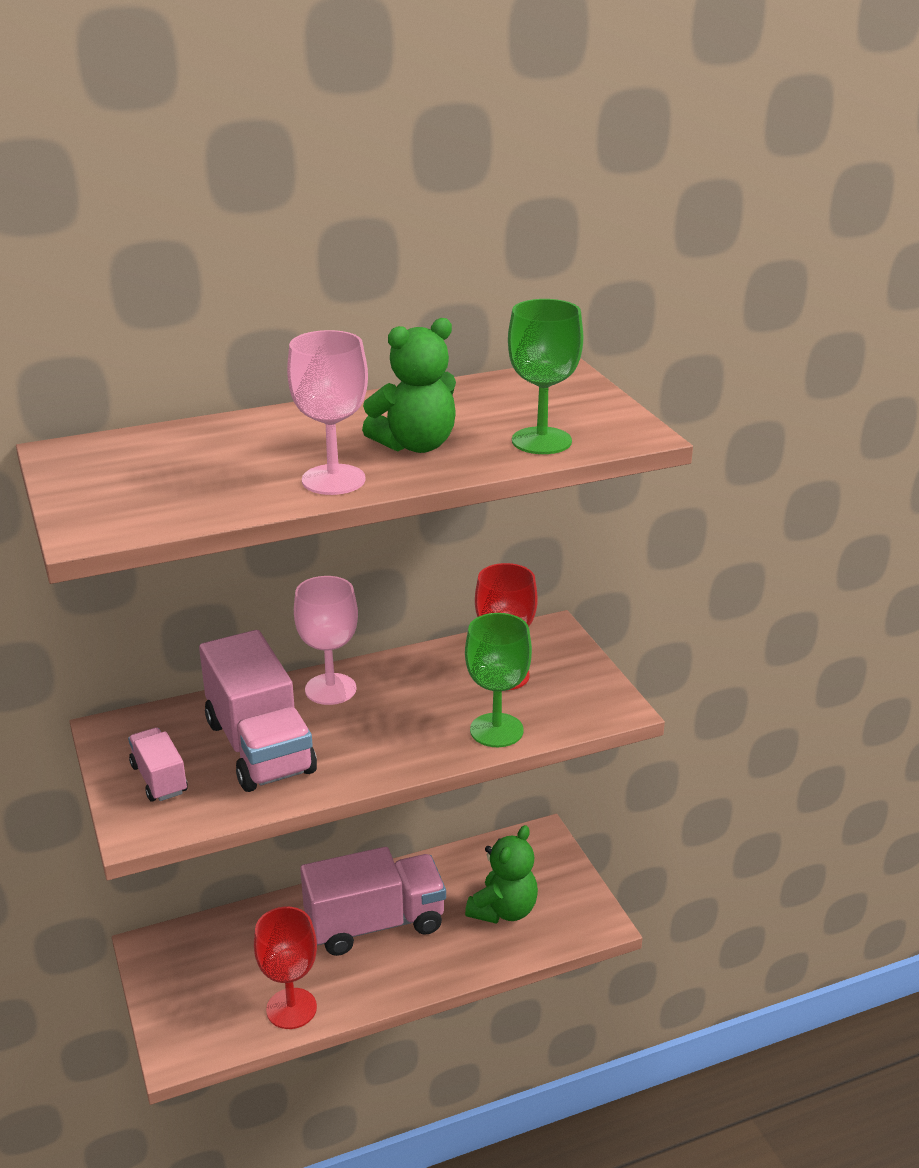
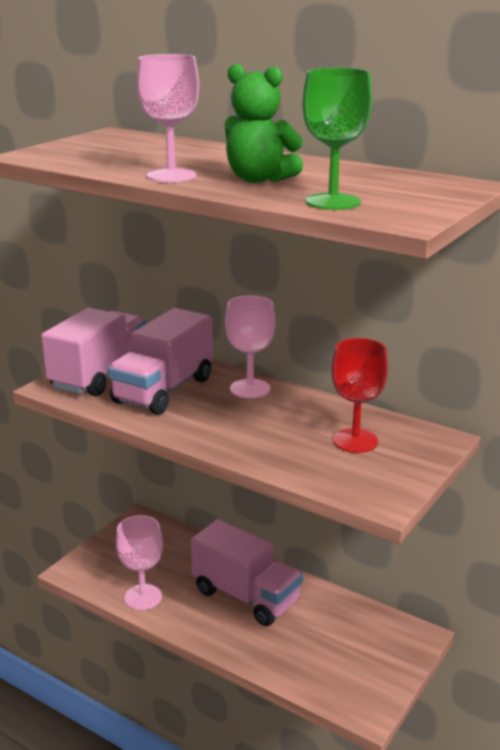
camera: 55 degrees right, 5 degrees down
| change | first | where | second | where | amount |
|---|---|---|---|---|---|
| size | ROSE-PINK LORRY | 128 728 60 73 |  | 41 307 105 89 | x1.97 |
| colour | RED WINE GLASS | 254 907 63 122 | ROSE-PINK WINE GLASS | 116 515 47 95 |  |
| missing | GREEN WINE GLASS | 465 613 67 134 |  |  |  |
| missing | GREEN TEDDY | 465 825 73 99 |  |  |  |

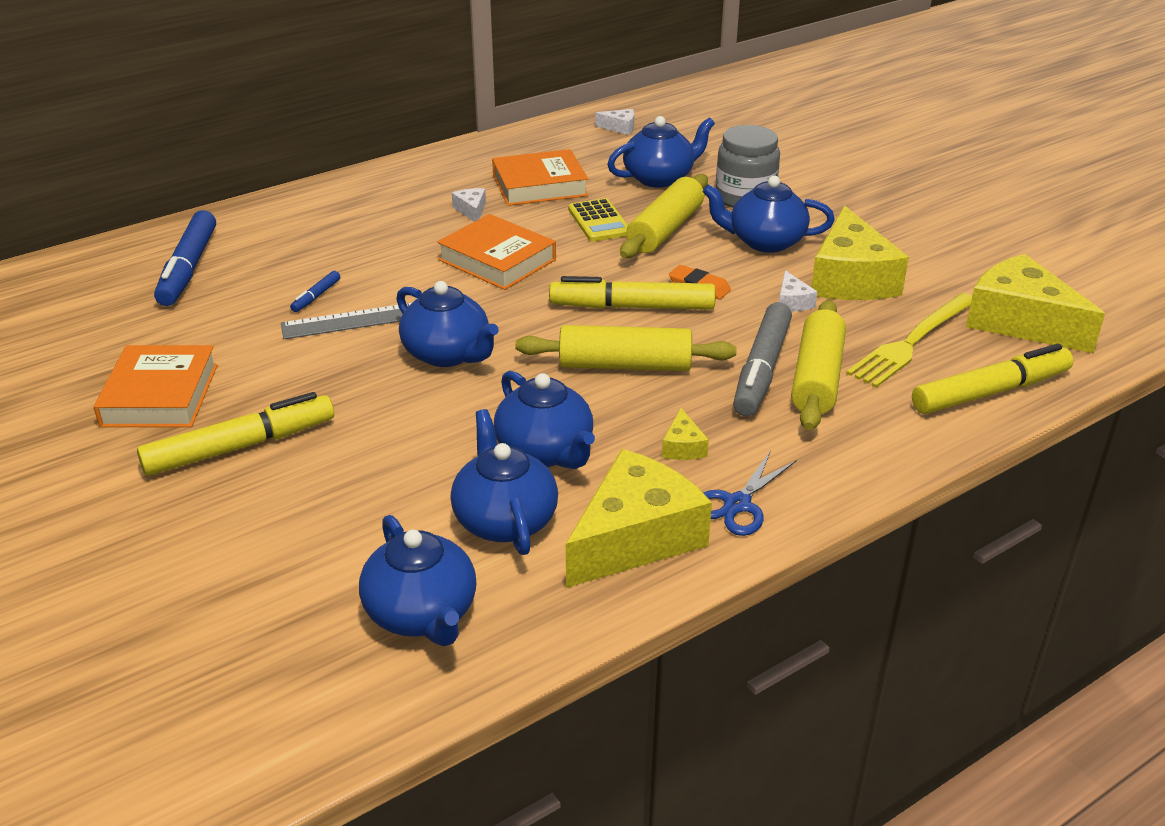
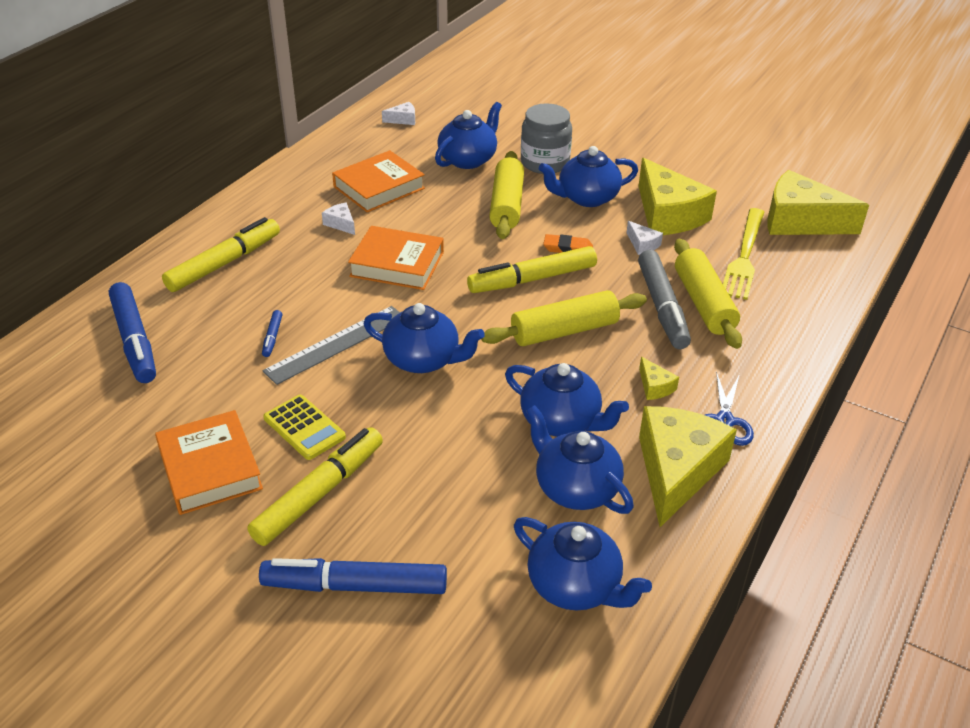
camera: 25 degrees left, 5 degrees up
| change | first | where | second | where | amount |
|---|---|---|---|---|---|
| relocated | BRIGHT YELLOW MARKER | 912 344 161 70 |  | 162 217 118 75 |  |
| appeared |  |  | BLUE MARKER | 259 558 188 36 |  |
| relocated | BRIGHT YELLOW CALCULATOR | 568 198 60 43 |  | 263 395 83 65 |  |

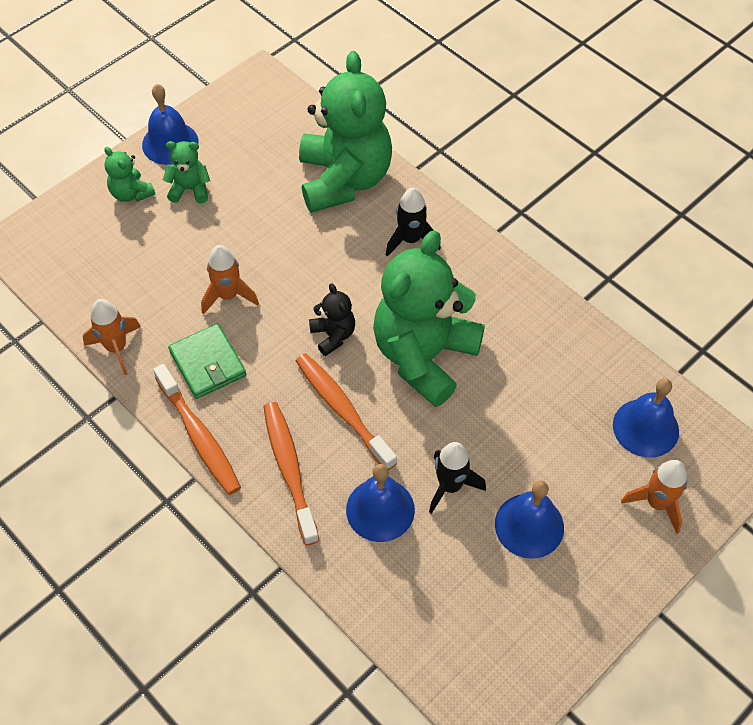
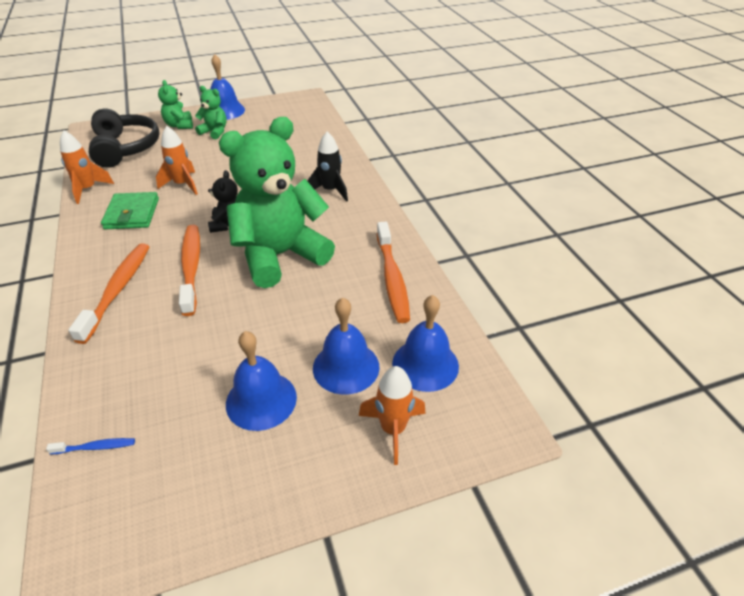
camera: 25 degrees right, 15 degrees down
| change | first | where | second | where | amount |
|---|---|---|---|---|---|
| appeared |  |  | BLUE TOOTHBRUSH | 46 438 89 16 |  |
| appeared |  |  | BLACK HEADSET | 89 109 71 59 |  |
| relocated | BLUE HAND BELL | 346 464 69 78 |  | 313 297 66 98 |  |
| relocated | ORANGE TOOTHBRUSH | 153 364 88 131 |  | 377 222 33 101 |  |
| missing | GREEN TEDDY | 299 51 93 162 |  |  |  |
| missing | BLACK TOY ROCKET | 429 442 57 72 |  |  |  |

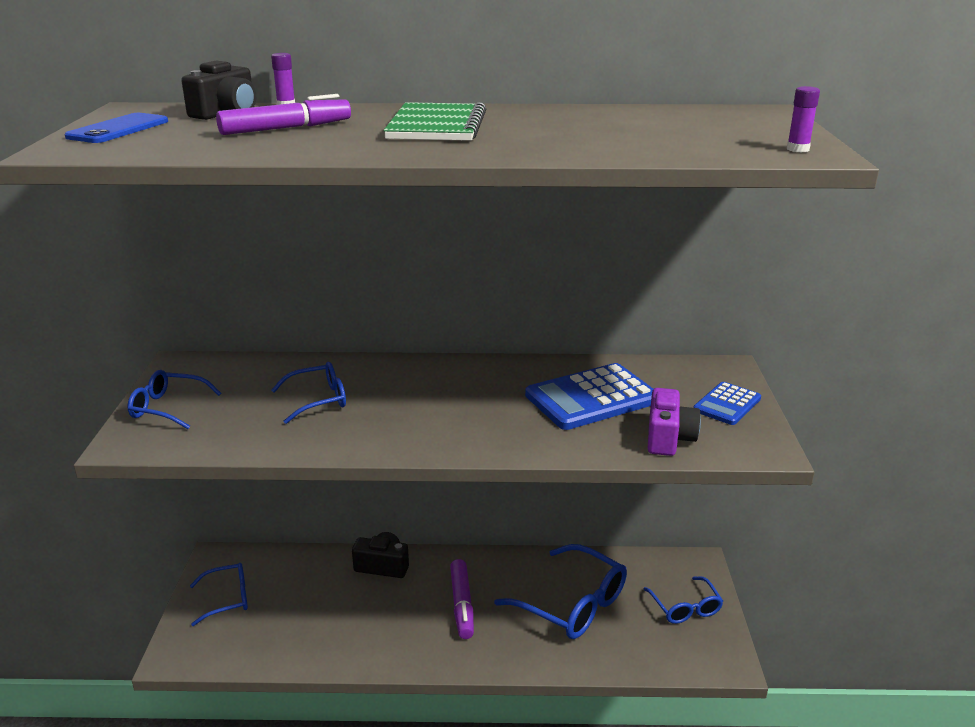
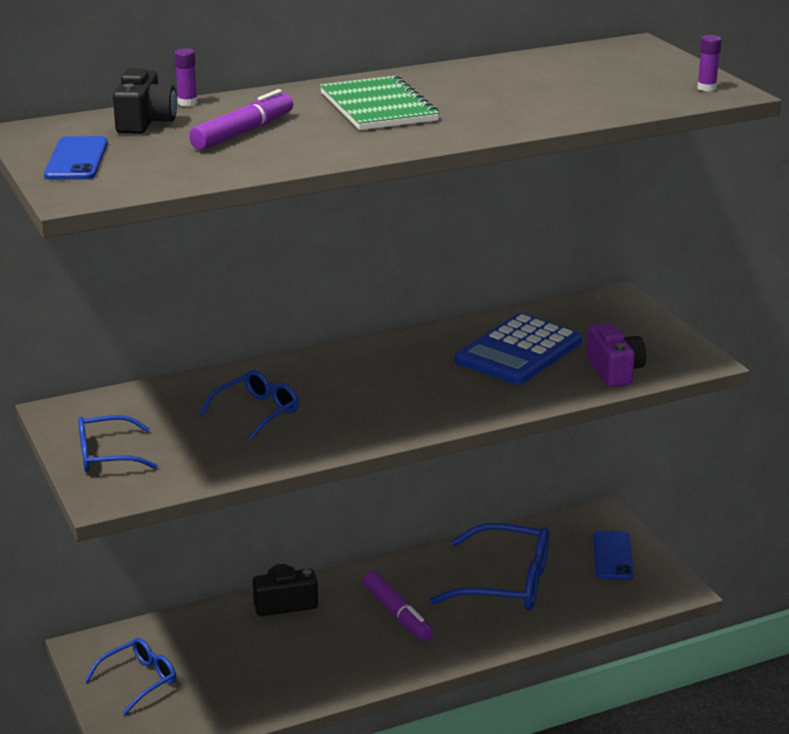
camera: 25 degrees left, 0 degrees up
| change | first | where | second | where | amount |
|---|---|---|---|---|---|
| exchanged | BLUE GLASSES | 643 576 80 48 | BLUE MOBILE PHONE | 593 531 41 49 |  |
| missing | BLUE CALCULATOR | 693 382 68 43 |  |  |  |

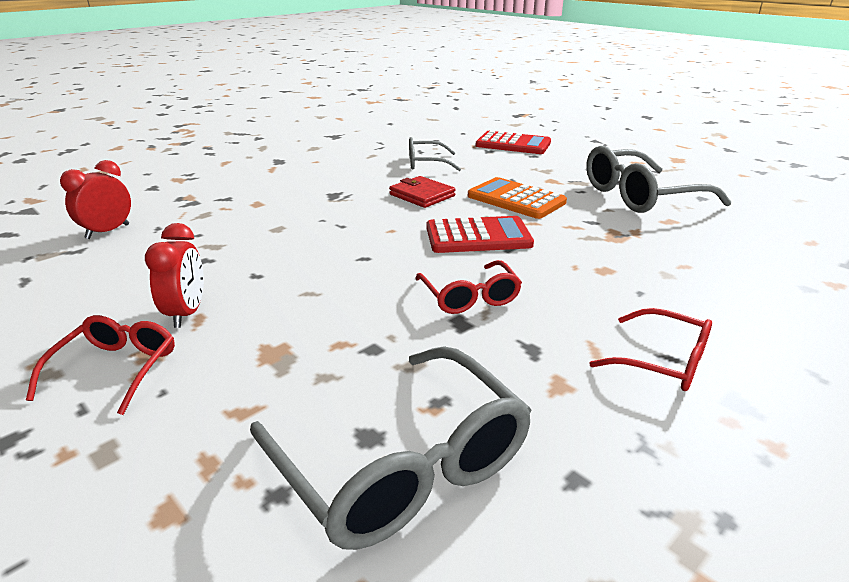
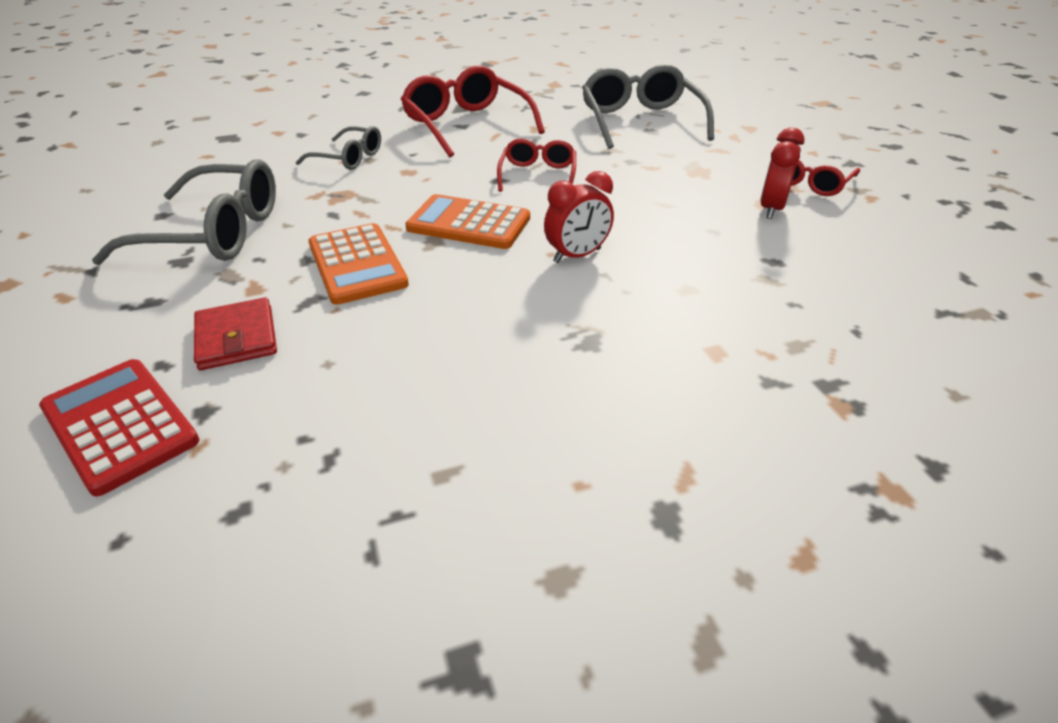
camera: 155 degrees left, 10 degrees up
| change | first | where | second | where | amount |
|---|---|---|---|---|---|
| relocated | RED WALLET | 389 176 67 32 |  | 194 297 83 73 |  |
| relocated | GREY GLASSES | 409 137 52 34 |  | 296 126 85 44 |  |
| size | RED GLASSES | 590 308 122 83 |  | 401 66 144 92 | x1.76 |
| colour | RED CALCULATOR | 427 216 107 37 | ORANGE CALCULATOR | 405 194 125 55 |  |
| relocated | RED BEDSIDE CLOCK | 60 160 71 79 |  | 544 171 70 92 |  |

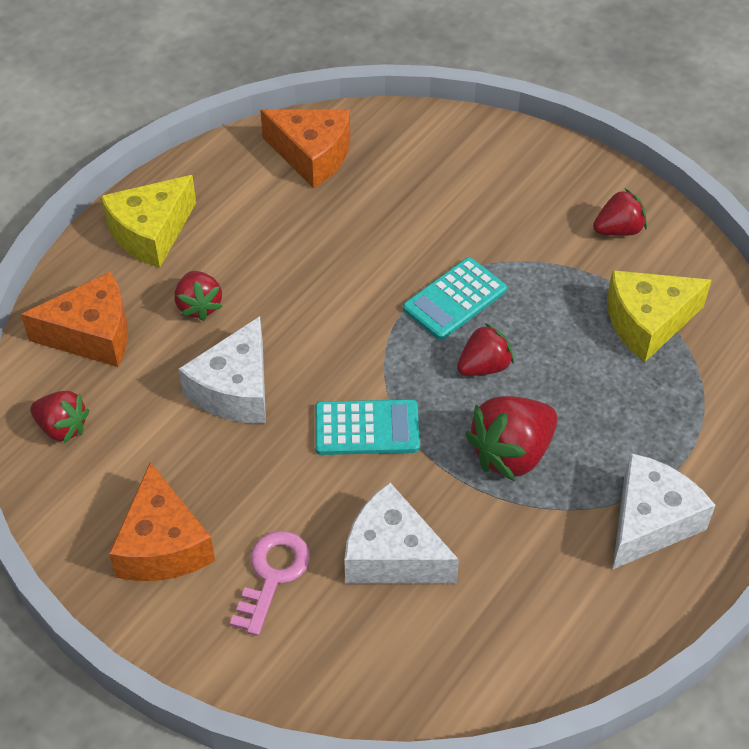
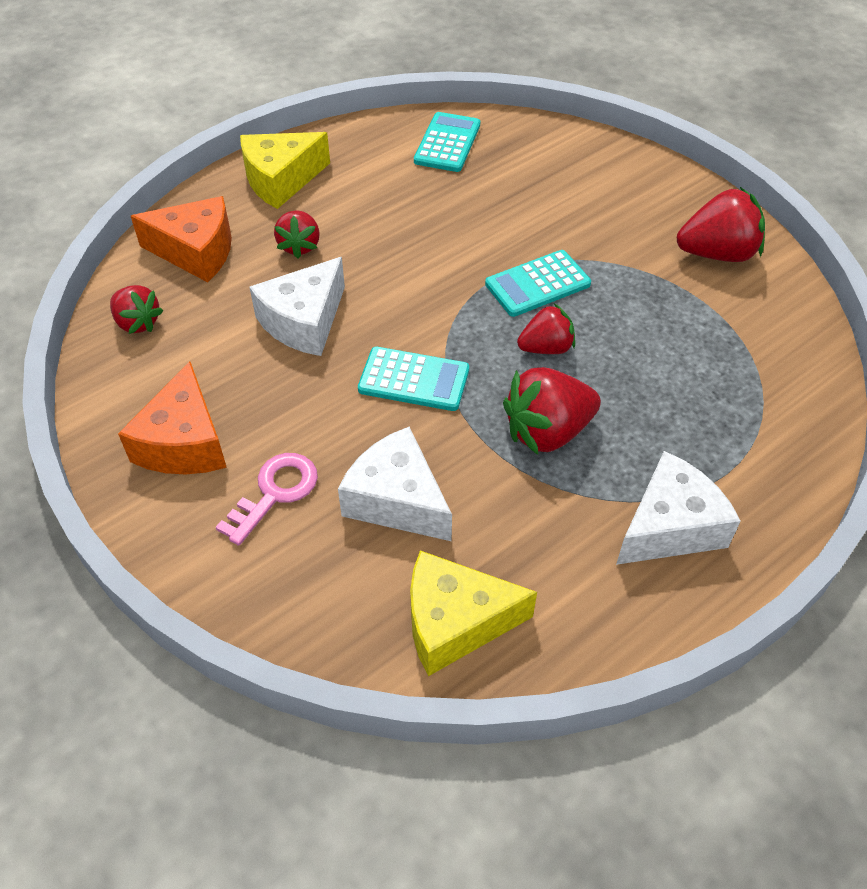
camera: 15 degrees right, 0 degrees up
| change | first | where | second | where | amount |
|---|---|---|---|---|---|
| relocated | BRIGHT YELLOW CHEESE WEDGE | 607 270 105 92 |  | 410 550 127 126 |  |
| exchanged | ORANGE CHEESE WEDGE | 260 109 90 79 | AQUA CALCULATOR | 414 112 66 60 |  |
| size | RED STRAWBERRY | 593 189 54 47 |  | 677 187 88 75 | x1.59 |

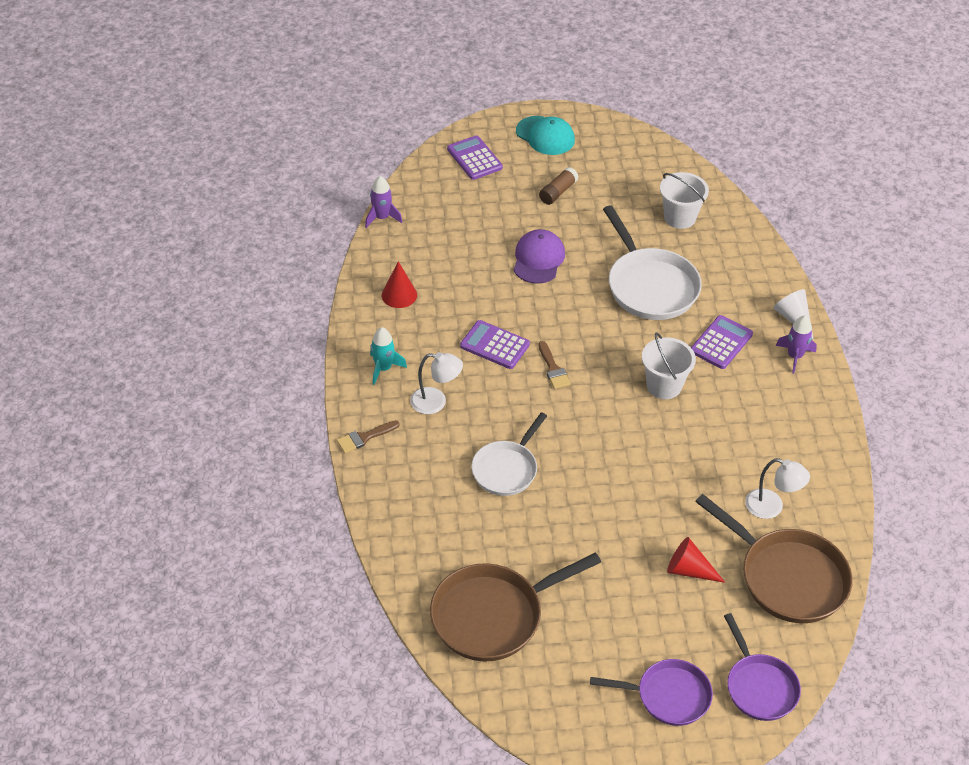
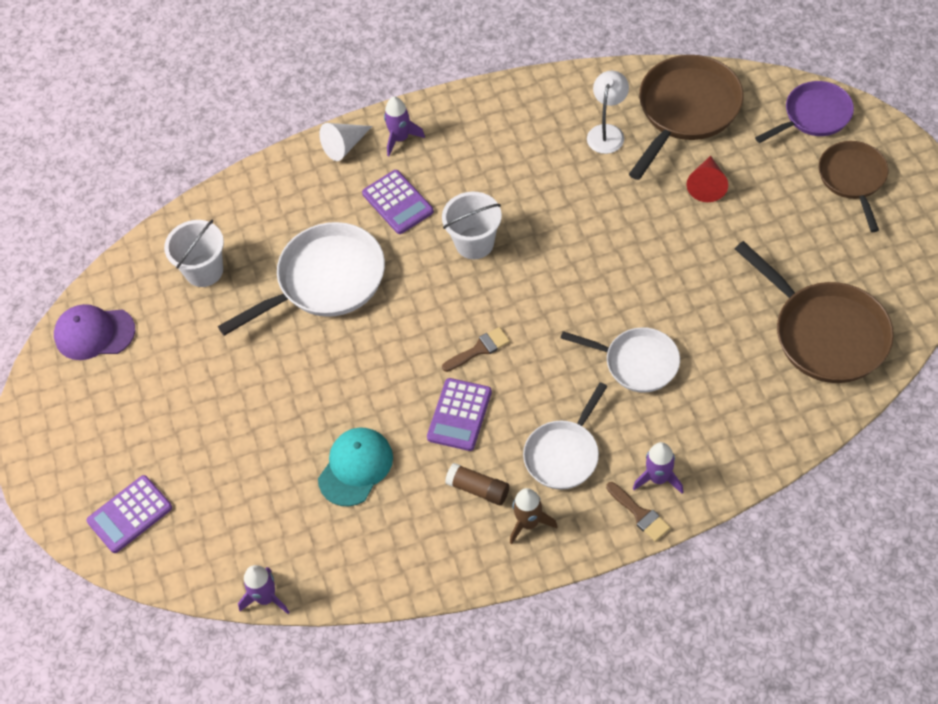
camera: 95 degrees left, 10 degrees up
| change | first | where | second | where | amount |
|---|---|---|---|---|---|
| relocated | VIOLET BASEBALL CAP | 513 229 52 55 |  | 54 304 81 56 |  |
| relocated | AQUA BASEBALL CAP | 516 116 59 39 |  | 318 427 75 79 |  |
| spun | VIOLET CALCULATOR | 691 315 62 54 |  | 362 170 72 64 | 150 degrees counterclockwise |
| relocated | RUSSET GLUE STICK | 539 167 40 38 |  | 445 463 64 42 |  |
| colour | AQUA TOY ROCKET | 370 327 37 58 | RUSSET TOY ROCKET | 510 488 48 56 |  |
| exchanged | PURE WHITE DESK LAMP | 410 352 53 62 | PURE WHITE FRYING PAN | 523 382 84 108 |  |
| appeared |  |  | VIOLET TOY ROCKET | 633 442 50 52 |  |
| colour | VIOLET FRYING PAN | 590 659 123 67 | RUSSET FRYING PAN | 819 141 69 91 |  |
| missing | RED CONE | 382 261 35 47 |  |  |  |

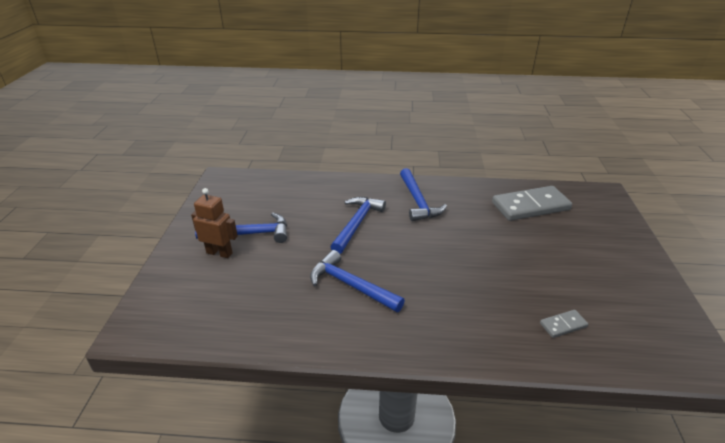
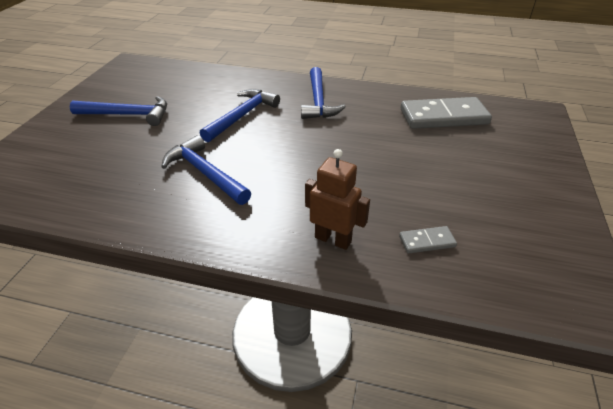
camera: 10 degrees right, 5 degrees up
| change | first | where | second | where | amount |
|---|---|---|---|---|---|
| relocated | RUSSET TOY ROBOT | 191 188 47 70 |  | 305 149 65 101 |  |

